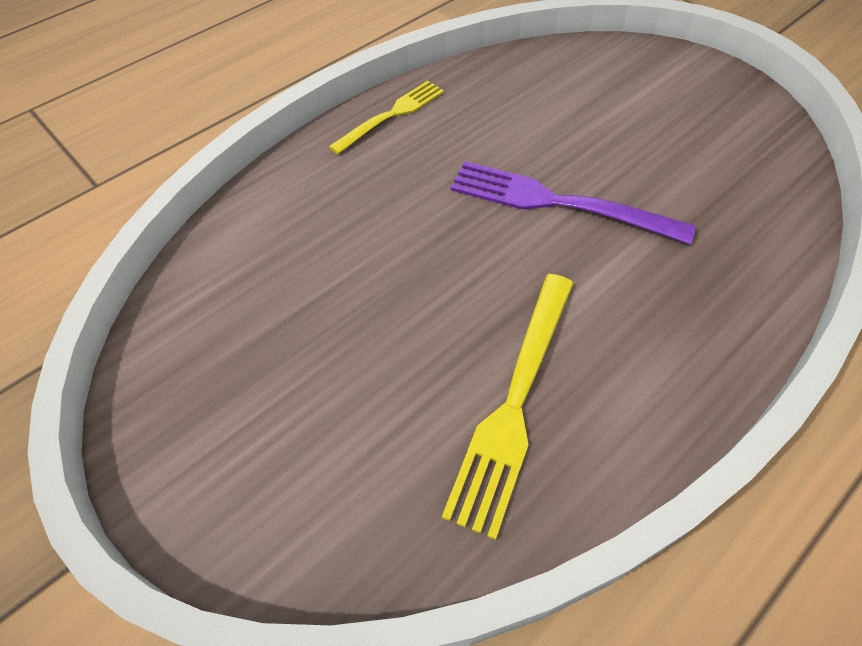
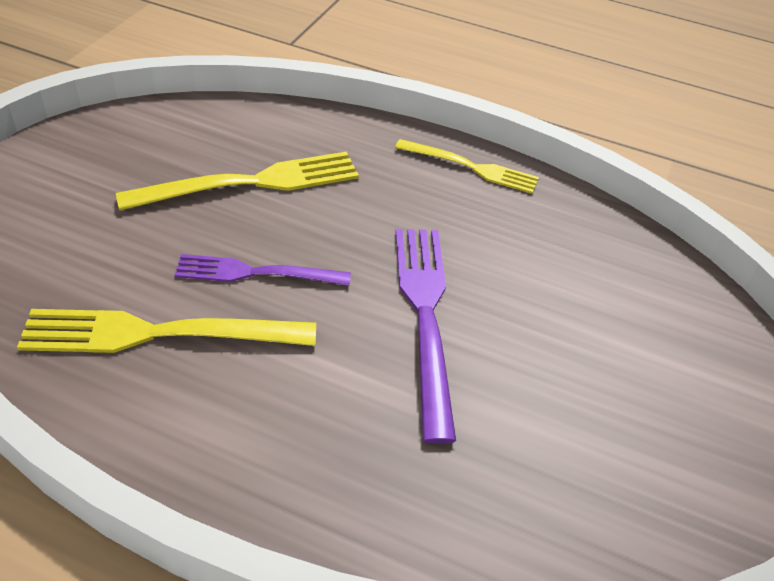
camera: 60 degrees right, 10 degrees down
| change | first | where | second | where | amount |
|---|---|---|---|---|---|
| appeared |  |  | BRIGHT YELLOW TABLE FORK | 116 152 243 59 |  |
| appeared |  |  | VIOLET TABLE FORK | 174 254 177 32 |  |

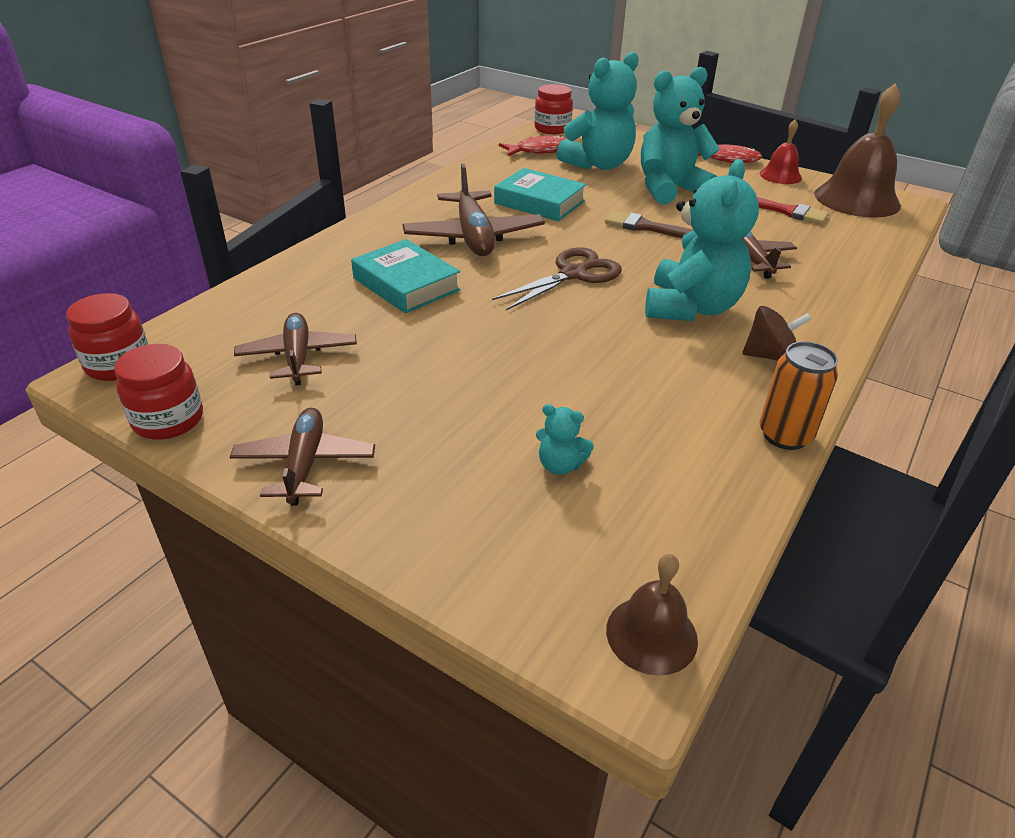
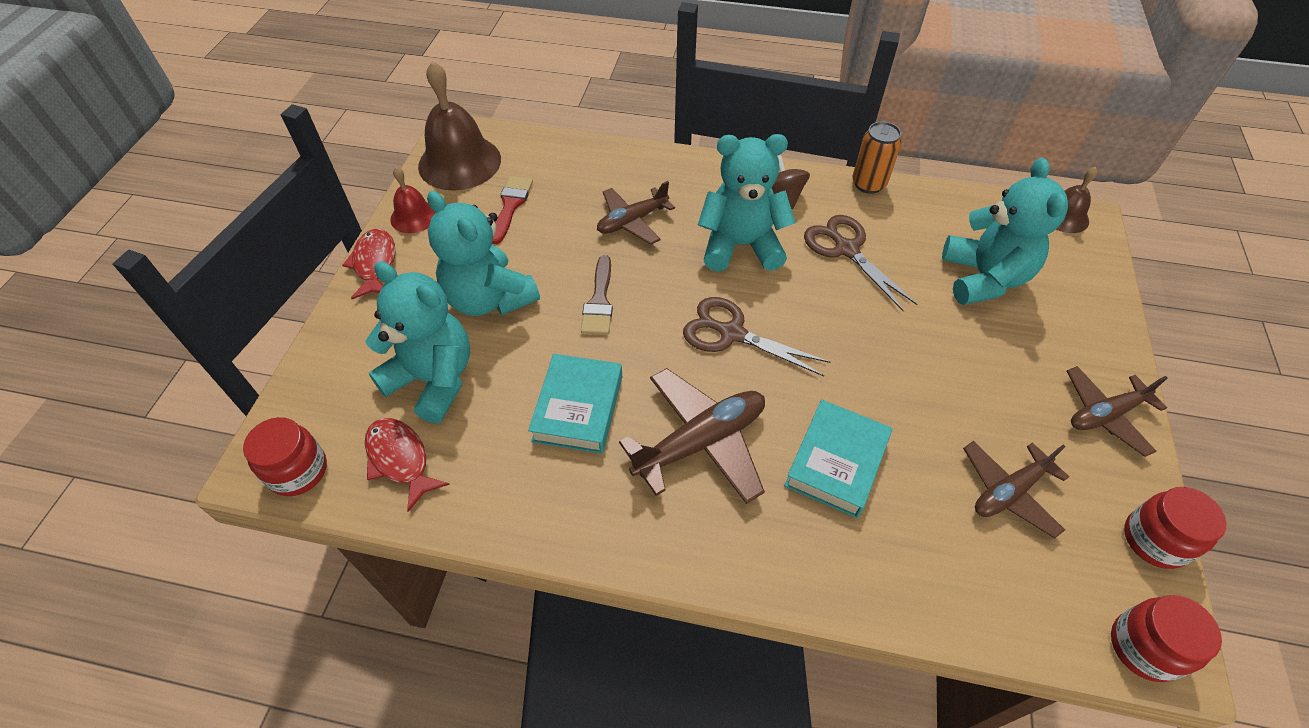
camera: 110 degrees left, 15 degrees up
| change | first | where | second | where | amount |
|---|---|---|---|---|---|
| appeared |  |  | RUSSET SCISSORS | 804 215 113 96 |  |
| size | AQUA TEDDY | 536 404 58 71 |  | 942 158 126 147 | x2.38 |

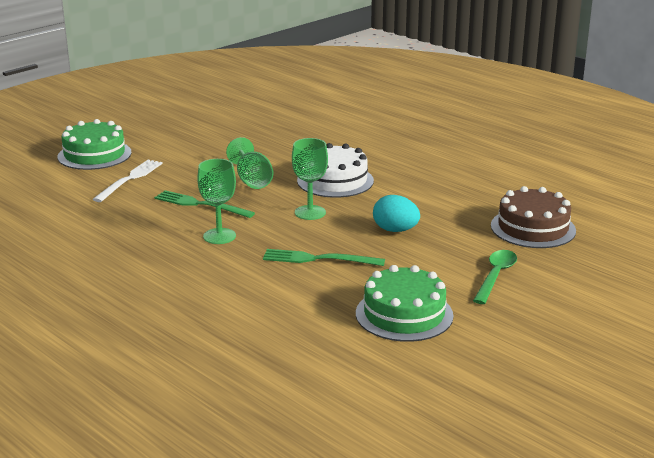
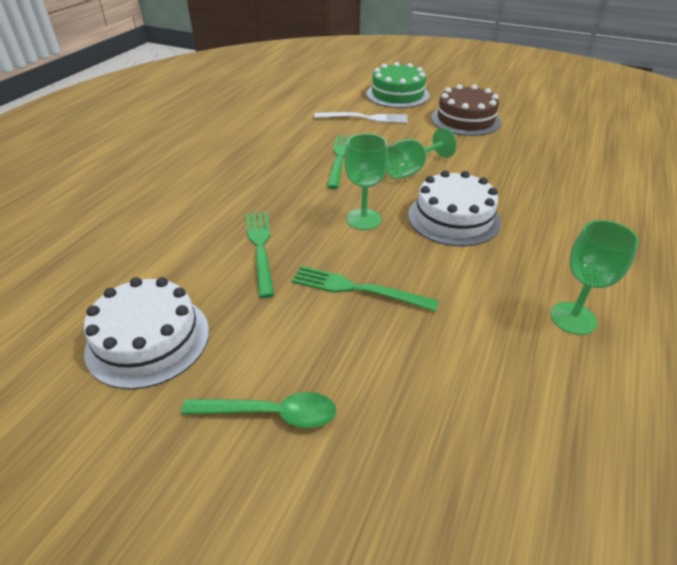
camera: 70 degrees right, 15 degrees up
| change | first | where | second | where | amount |
|---|---|---|---|---|---|
| colour | GREEN CAKE | 356 265 98 77 | PURE WHITE CAKE | 84 277 125 112 |  |
| exchanged | AQUA TOY EGG | 373 195 47 37 | GREEN TABLE FORK | 292 266 147 45 |  |
| relocated | RUSSET CAKE | 491 186 85 62 |  | 431 84 70 52 |  |
| relocated | GREEN WINE GLASS | 197 159 39 85 |  | 550 220 89 115 |  |

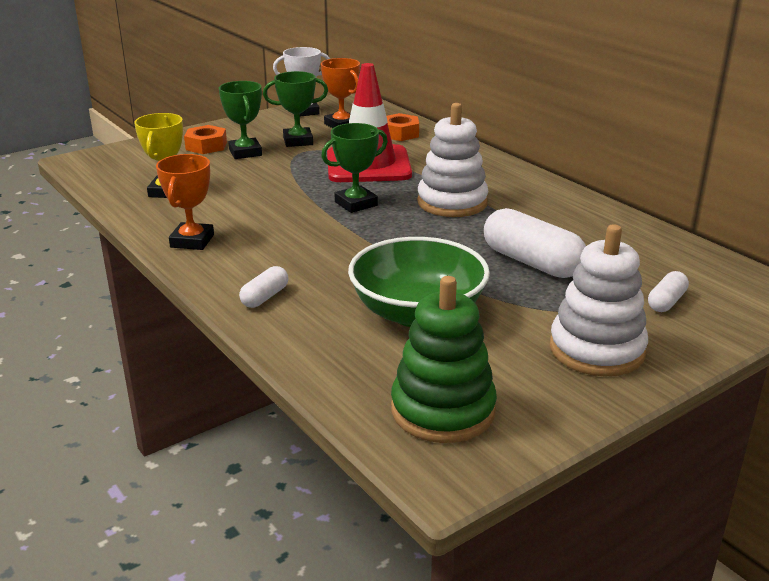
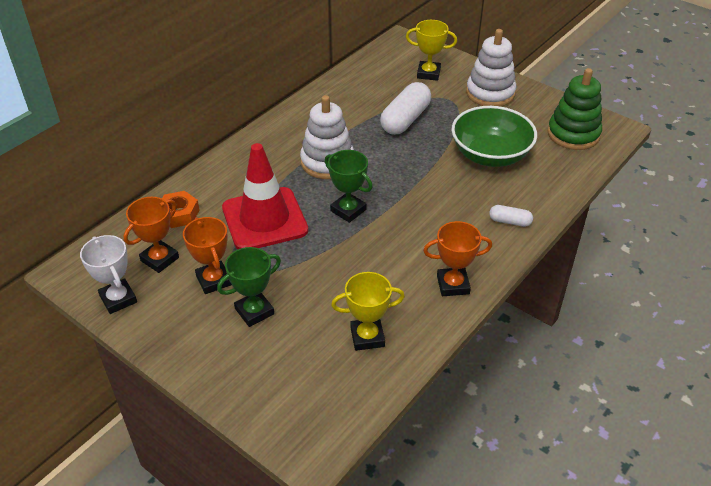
camera: 105 degrees left, 15 degrees up
| change | first | where | second | where | amount |
|---|---|---|---|---|---|
| colour | GREEN TROPHY | 263 71 65 76 | ORANGE TROPHY | 183 217 49 77 |  |
| exchanged | PURE WHITE CAPSULE | 648 271 41 41 | BRIGHT YELLOW TROPHY | 406 20 51 61 |  |
| missing | ORANGE NUT | 184 125 43 29 |  |  |  |

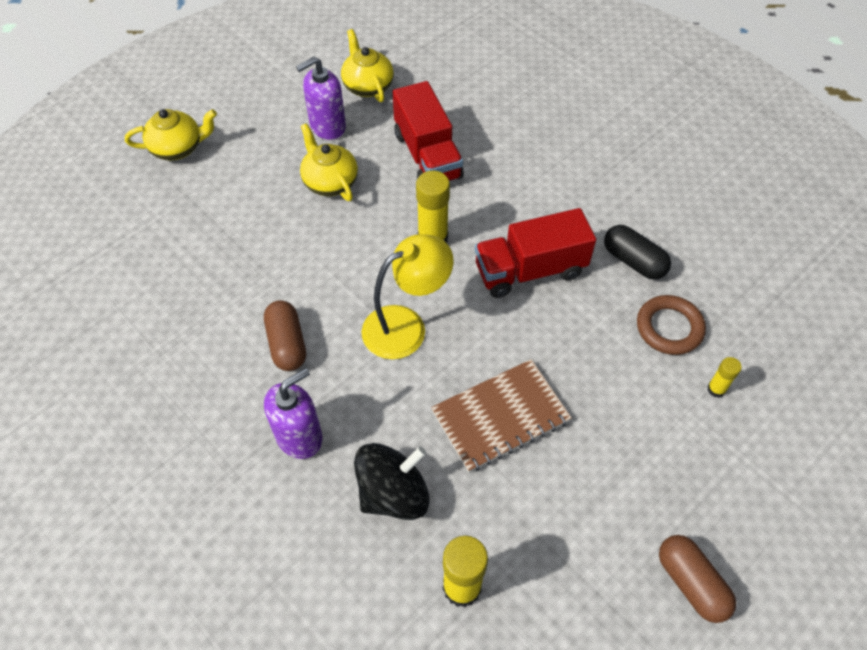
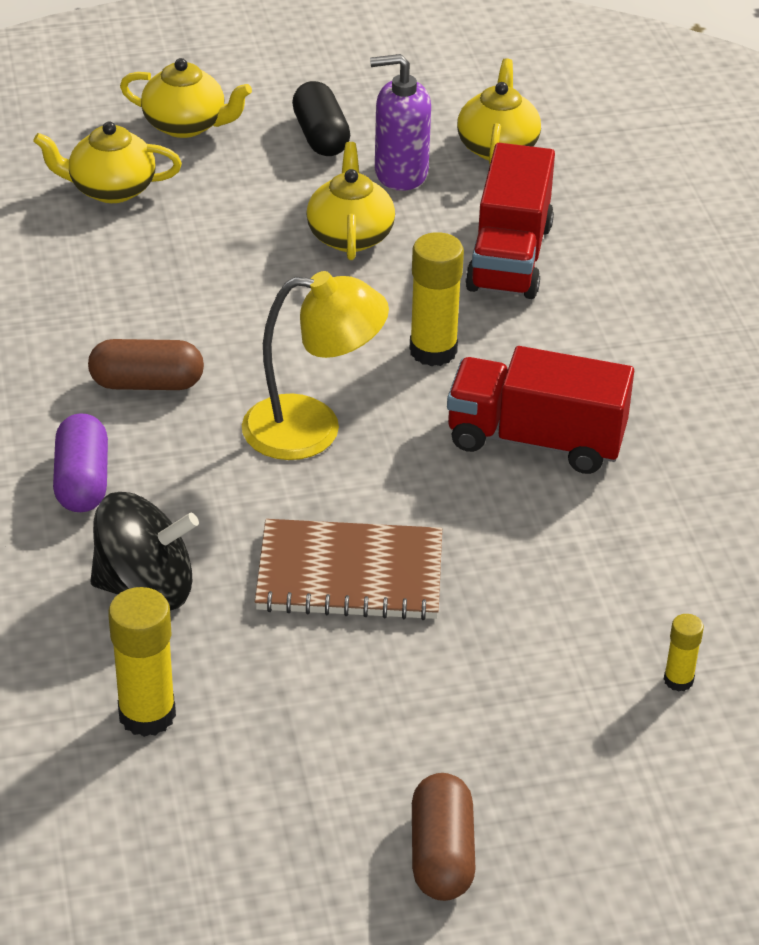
camera: 30 degrees right, 15 degrees down
| change | first | where | second | where | amount |
|---|---|---|---|---|---|
| appeared |  |  | BRIGHT YELLOW CHINA TEAPOT | 33 121 149 82 |  |
| exchanged | VIOLET PUMP BOTTLE | 264 368 59 91 | VIOLET CAPSULE | 53 413 55 99 |  |
| spun | RUSSET CAPSULE | 264 300 42 71 |  | 88 339 116 51 | 75 degrees clockwise |
| relocated | BLACK CAPSULE | 604 225 67 55 |  | 292 81 58 75 |  |
| missing | RUSSET RING | 637 295 69 60 |  |  |  |

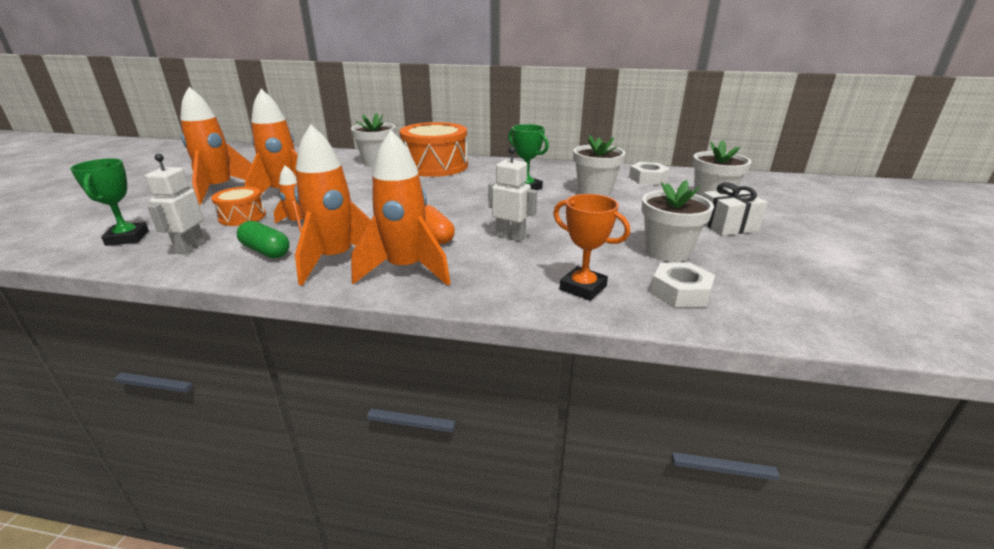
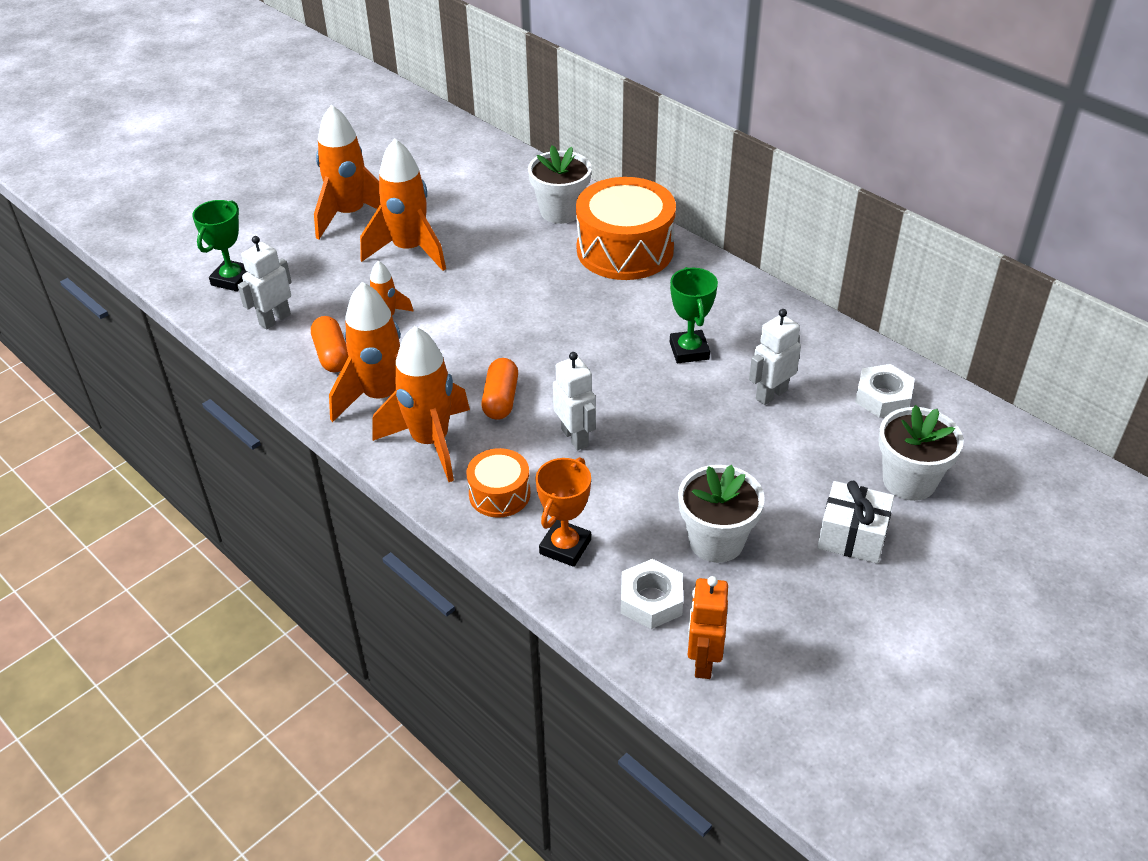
camera: 35 degrees right, 15 degrees up
| change | first | where | second | where | amount |
|---|---|---|---|---|---|
| colour | GREEN CAPSULE | 237 221 53 37 | ORANGE CAPSULE | 311 316 38 57 |  |
| relocated | ORANGE DRUM | 211 187 55 39 |  | 466 448 64 69 |  |
| spun | ORANGE TROPHY | 553 194 77 107 |  | 535 457 56 110 | 45 degrees clockwise |
| appeared |  |  | ORANGE TOY ROBOT | 688 576 40 103 |  |
| exchanged | PURE WHITE POTTED PLANT | 573 135 53 61 | PURE WHITE TOY ROBOT | 749 309 52 96 |  |

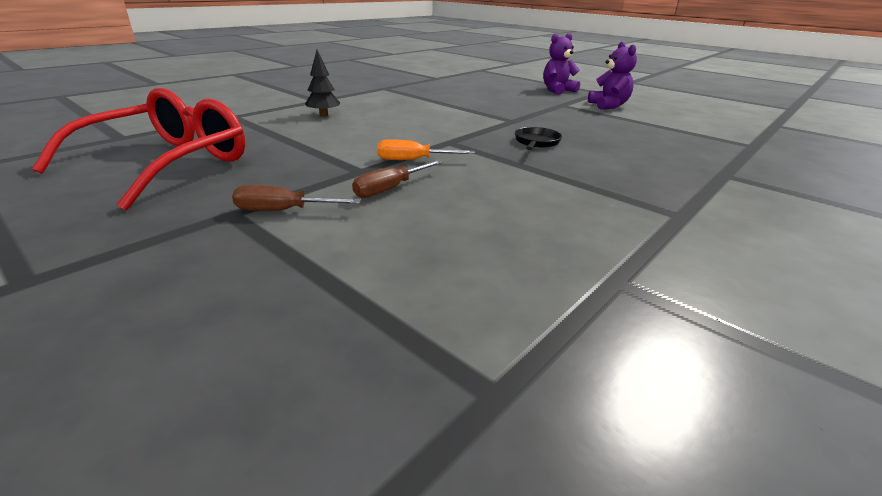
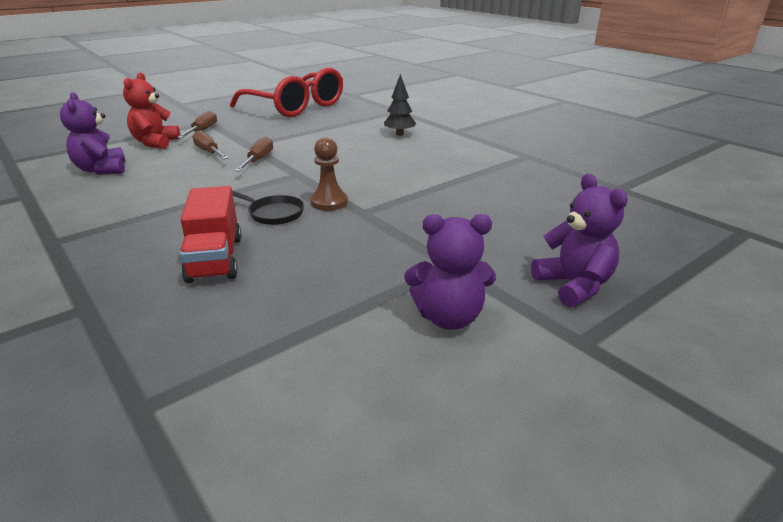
camera: 100 degrees right, 0 degrees up
| change | first | where | second | where | amount |
|---|---|---|---|---|---|
| appeared |  |  | VIOLET TEDDY | 60 92 65 83 |  |
| appeared |  |  | RED TEDDY | 123 72 57 77 |  |
| appeared |  |  | RED LORRY | 180 186 61 97 |  |
| colour | ORANGE HAND SCREWDRIVER | 377 139 98 21 | RUSSET HAND SCREWDRIVER | 235 136 38 35 |  |
| appeared |  |  | RUSSET GAME PAWN | 310 137 38 74 |  |

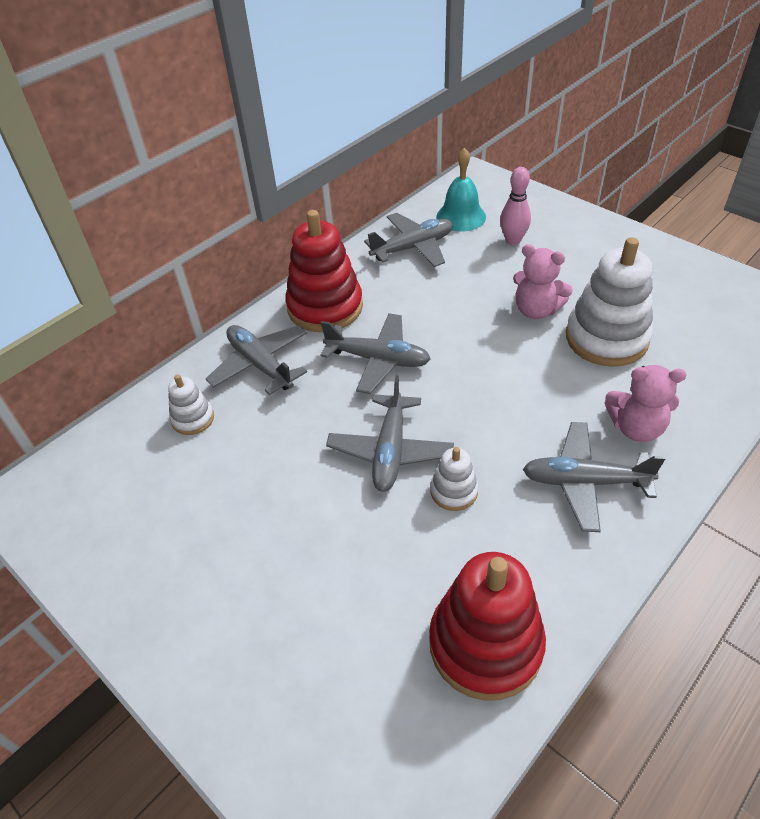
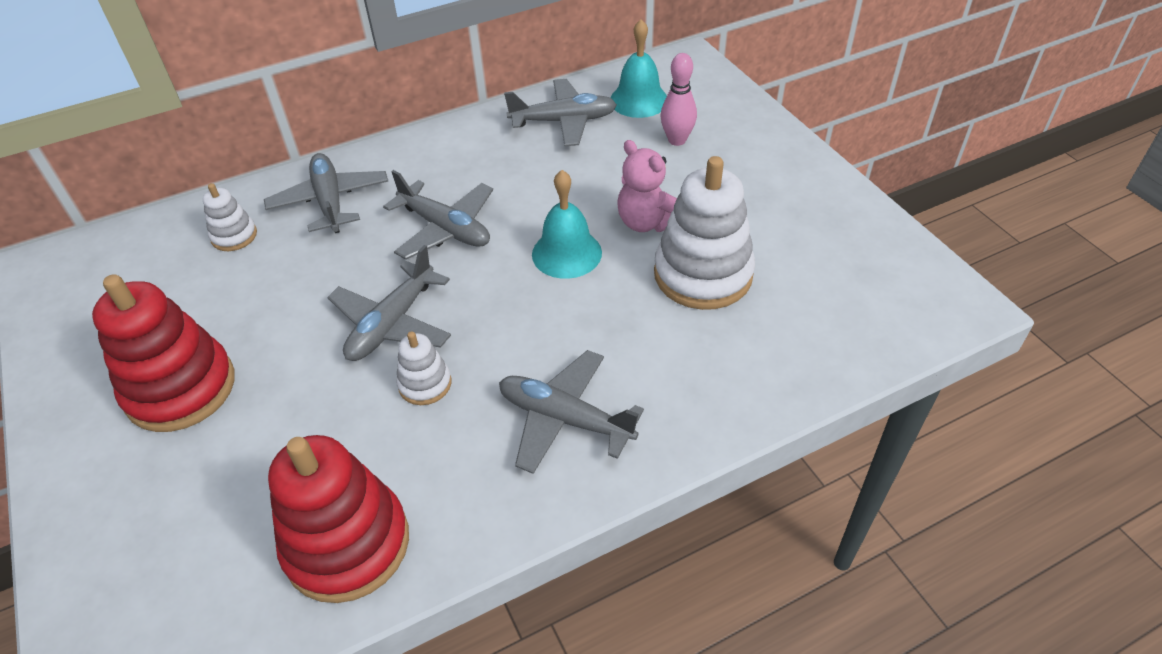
camera: 20 degrees right, 0 degrees up
| change | first | where | second | where | amount |
|---|---|---|---|---|---|
| relocated | RED STACKING RINGS | 285 210 78 122 |  | 92 274 143 158 |  |
| appeared |  |  | AQUA HAND BELL | 532 170 70 109 |  |
| missing | ROSE-PINK TEDDY | 605 365 82 77 |  |  |  |

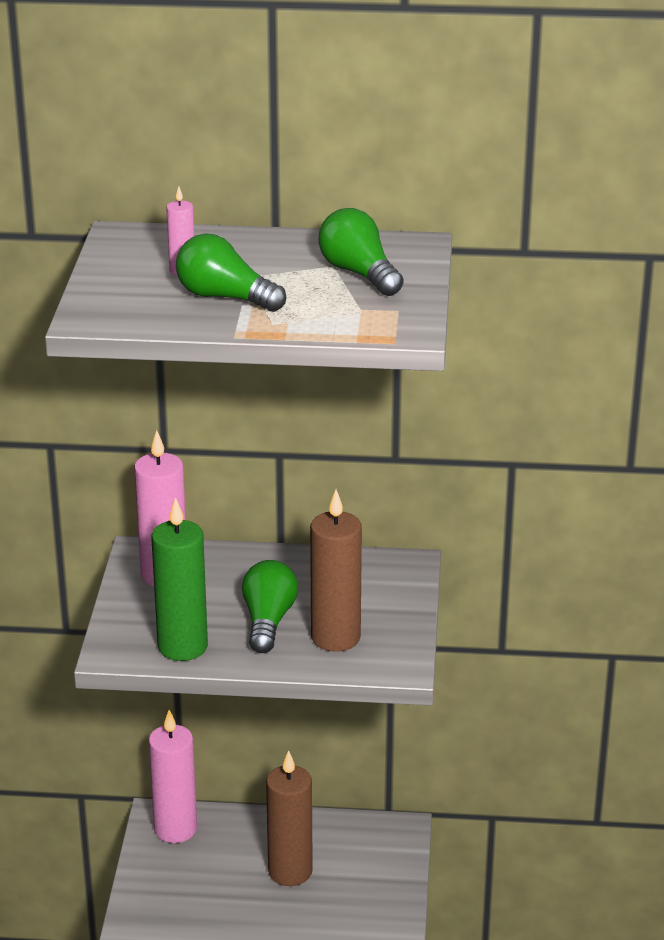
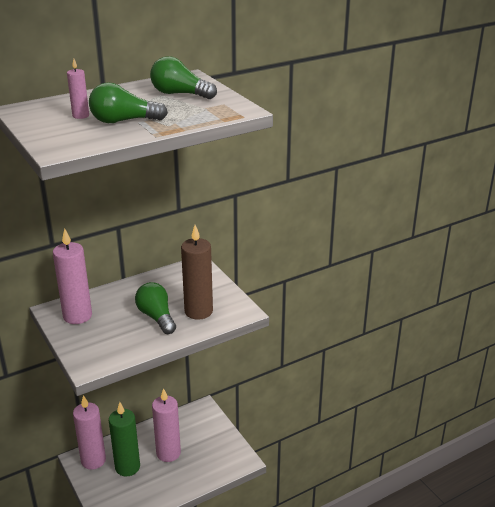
camera: 35 degrees left, 0 degrees up
| change | first | where | second | where | amount |
|---|---|---|---|---|---|
| relocated | GREEN CANDLE | 151 497 57 164 |  | 109 402 31 74 |  |
| colour | RUSSET CANDLE | 266 750 47 136 | ROSE-PINK CANDLE | 152 388 29 74 |  |

